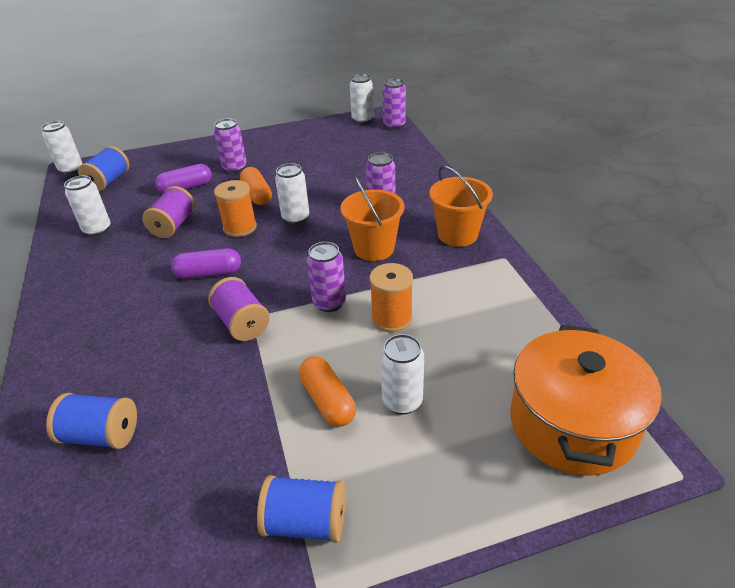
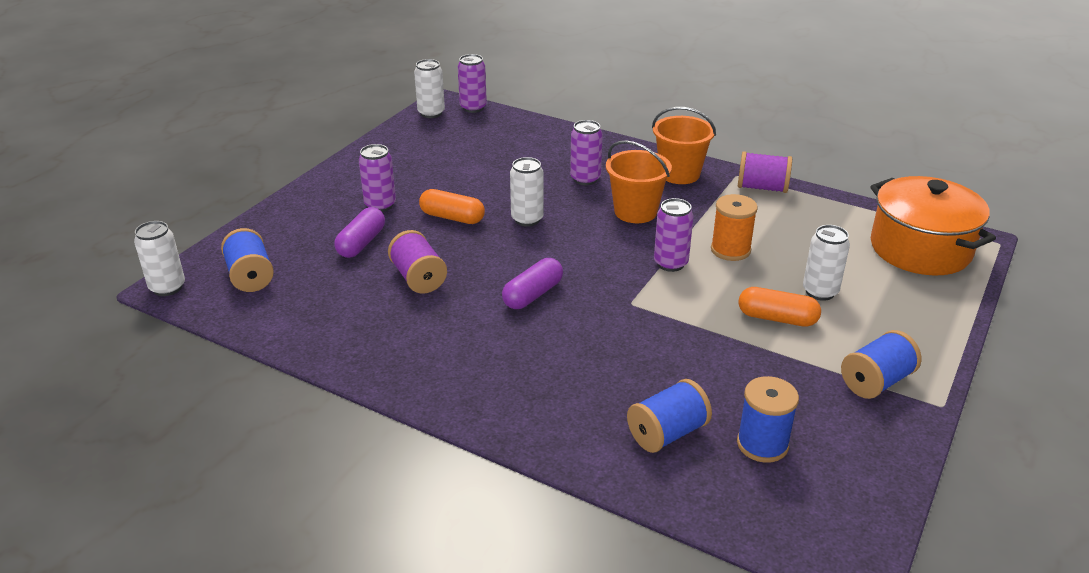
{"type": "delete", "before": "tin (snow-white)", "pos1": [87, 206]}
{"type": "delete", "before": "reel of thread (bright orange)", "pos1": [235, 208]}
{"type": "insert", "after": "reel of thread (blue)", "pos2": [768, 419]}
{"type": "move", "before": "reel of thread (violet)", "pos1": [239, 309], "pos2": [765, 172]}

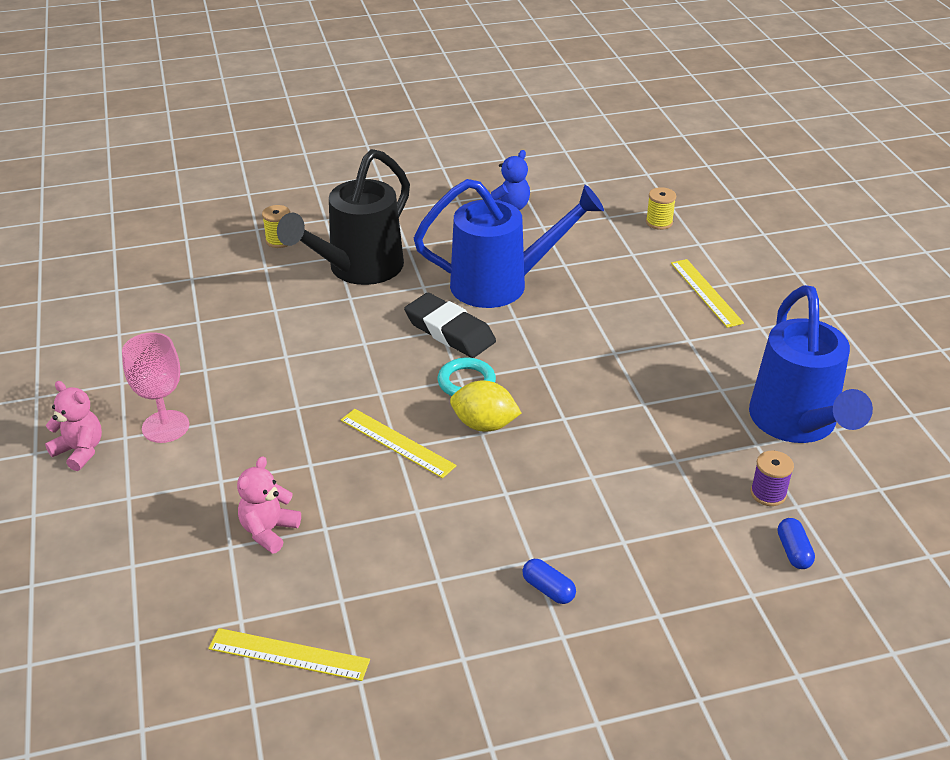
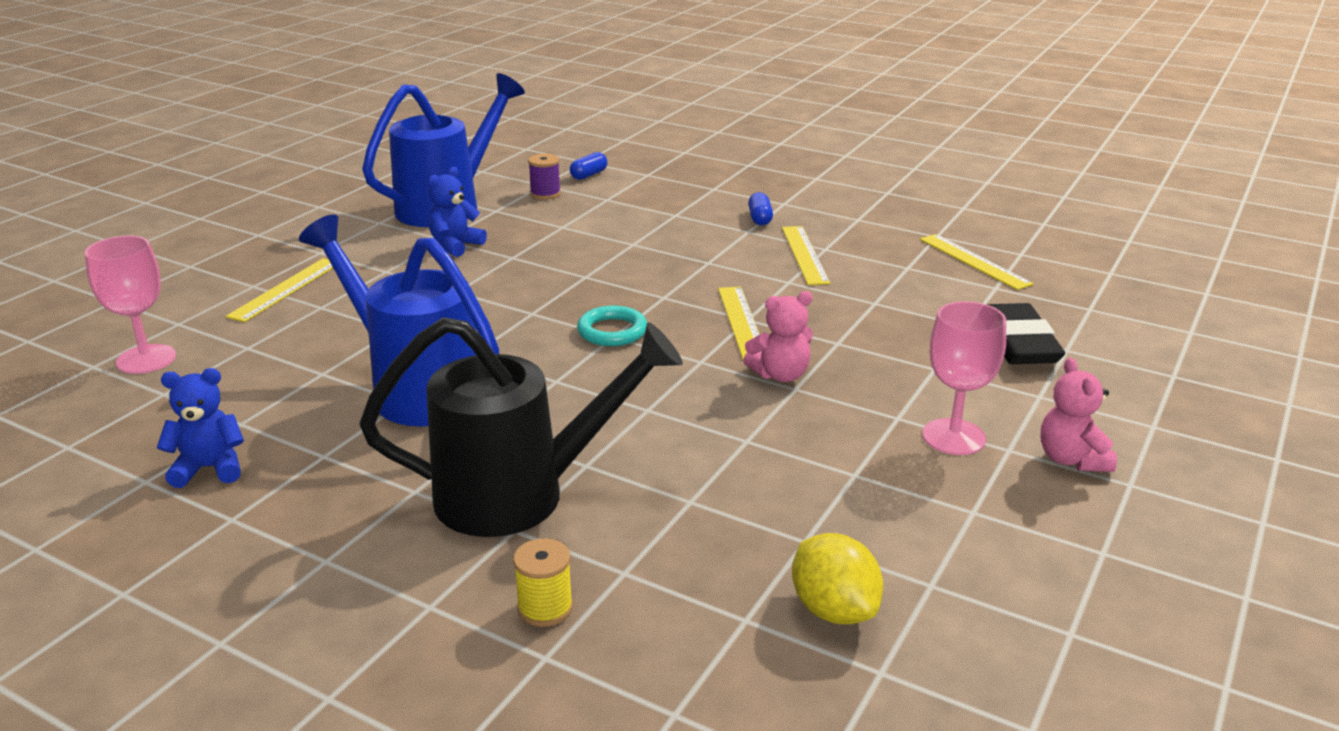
{"type": "insert", "after": "stuffed bear (blue)", "pos2": [457, 212]}
{"type": "insert", "after": "ruler (yellow)", "pos2": [806, 255]}
{"type": "move", "before": "stuffed bear (rosy)", "pos1": [269, 505], "pos2": [778, 336]}
{"type": "move", "before": "gum eraser (black)", "pos1": [450, 325], "pos2": [1026, 333]}
{"type": "move", "before": "toy lemon (yellow)", "pos1": [485, 406], "pos2": [837, 578]}
{"type": "replace", "before": "reel of thread (yellow)", "after": "goblet (rosy)", "pos1": [661, 208], "pos2": [130, 305]}

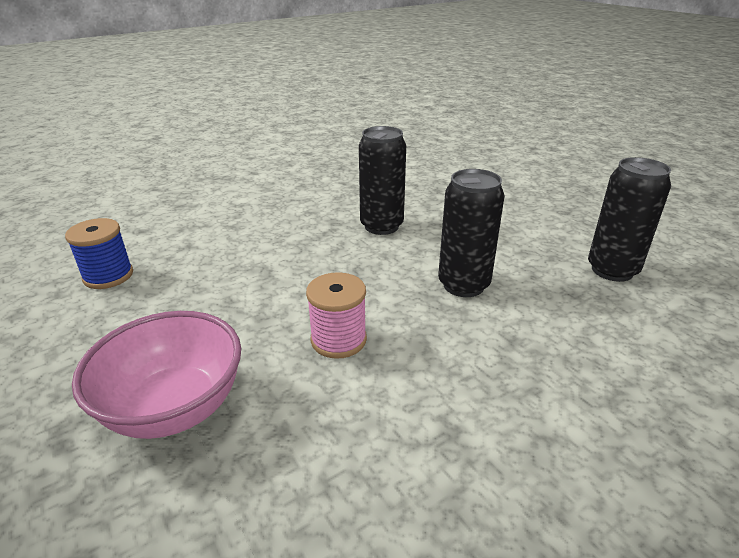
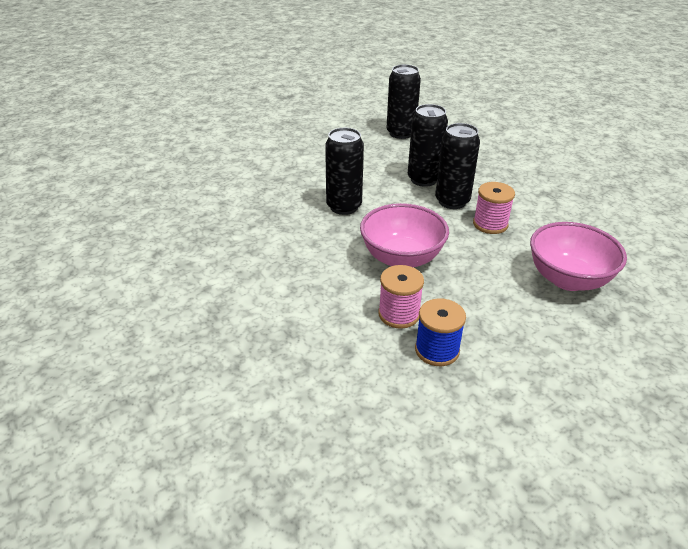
{"type": "insert", "after": "bowl (rosy)", "pos2": [404, 235]}
{"type": "insert", "after": "reel of thread (rosy)", "pos2": [401, 297]}
{"type": "insert", "after": "tin (black)", "pos2": [457, 166]}

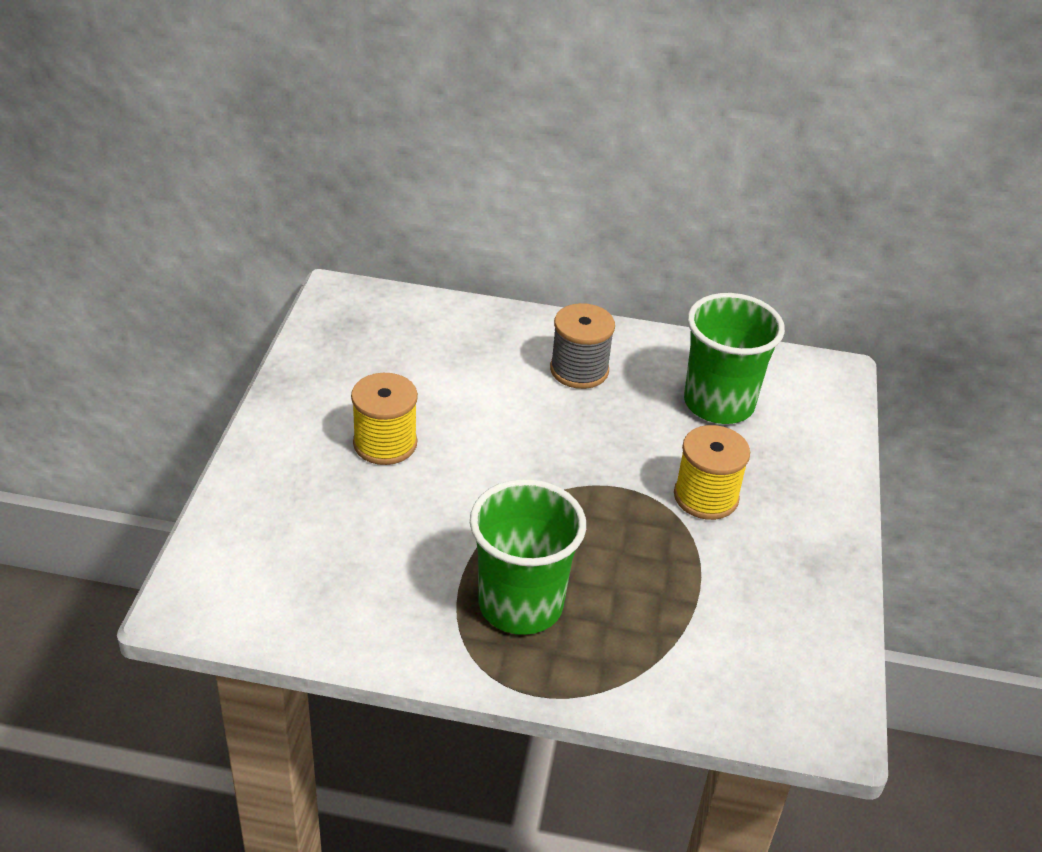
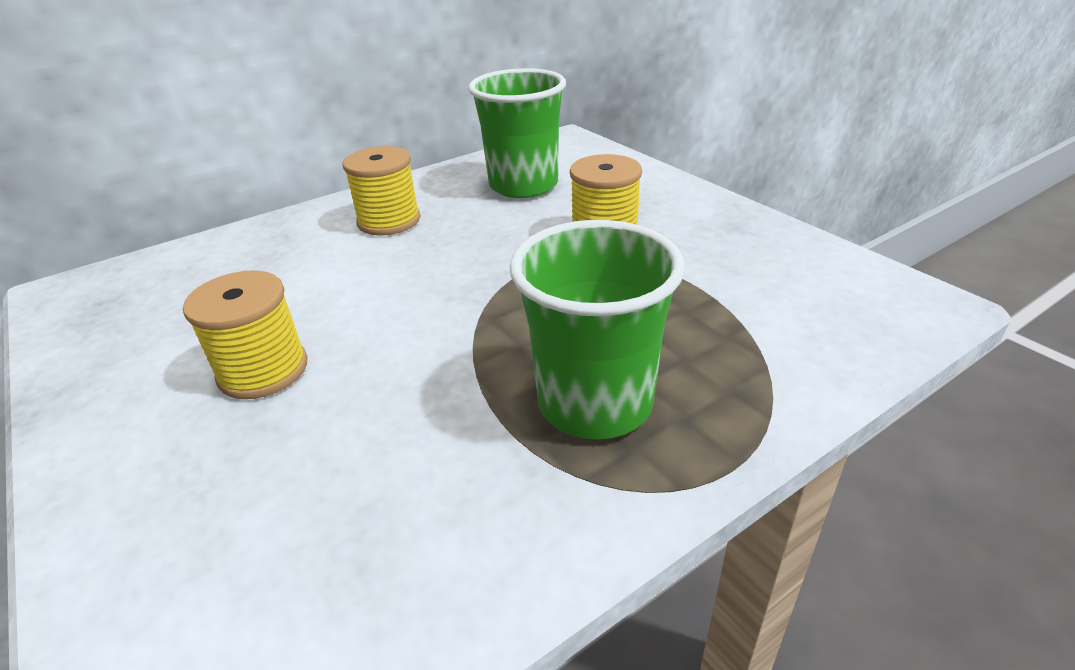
{"type": "recolor", "before": "reel of thread (gray)", "after": "reel of thread (yellow)", "pos1": [582, 346], "pos2": [381, 191]}

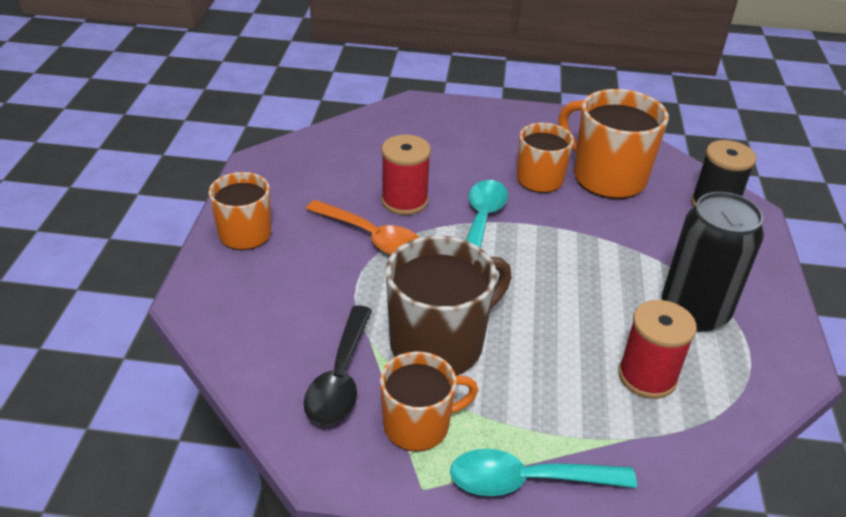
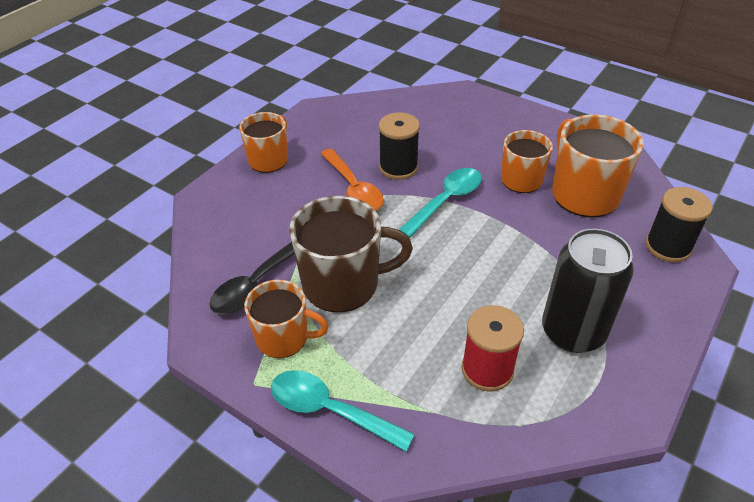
{"type": "recolor", "before": "reel of thread (crimson)", "after": "reel of thread (black)", "pos1": [406, 174], "pos2": [399, 146]}

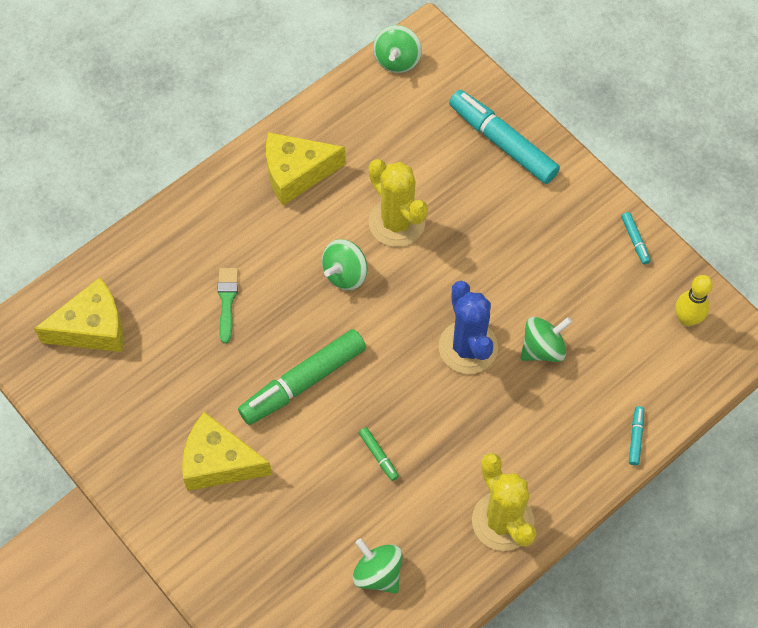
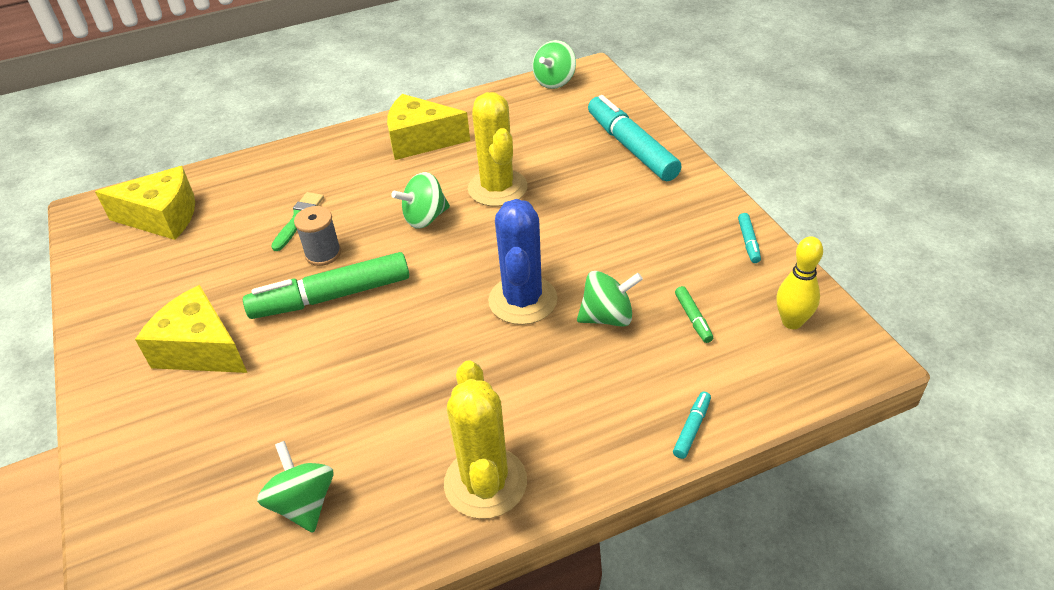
{"type": "insert", "after": "reel of thread (gray)", "pos2": [317, 236]}
{"type": "move", "before": "marker pen (leaf-green)", "pos1": [379, 454], "pos2": [694, 314]}

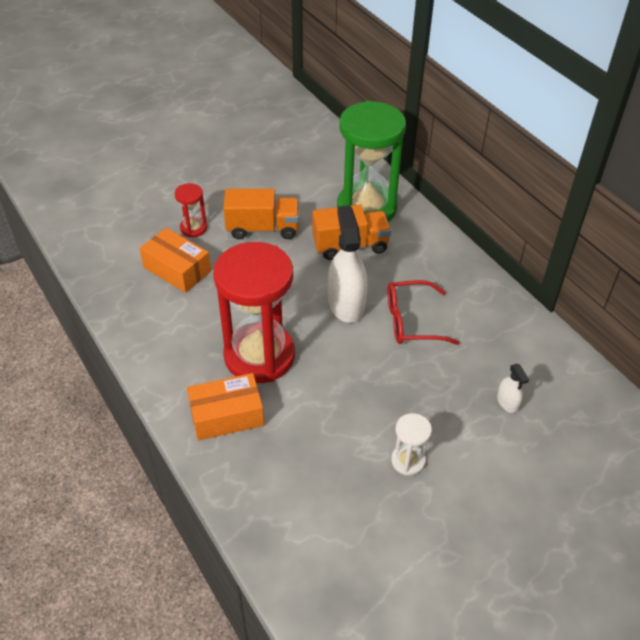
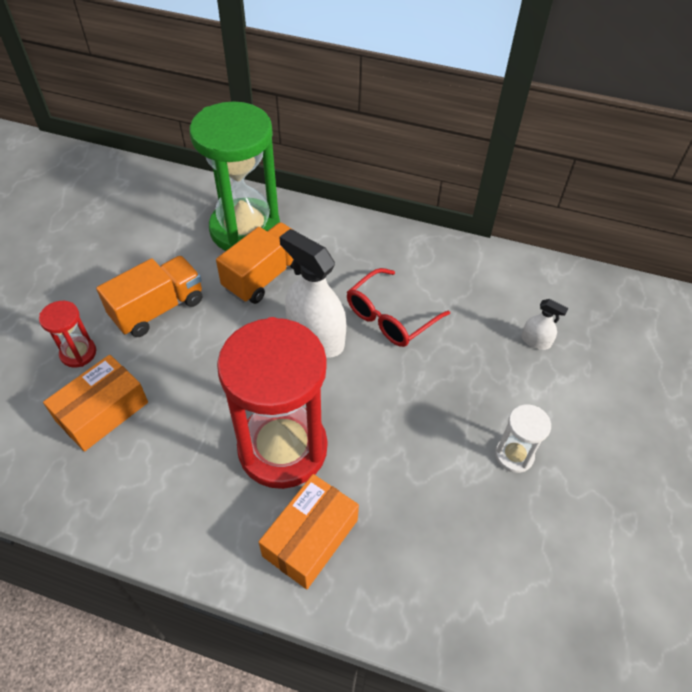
{"type": "rotate", "before": "parcel (bright orange)", "pos1": [175, 260], "pos2": [95, 403], "turn": -45}

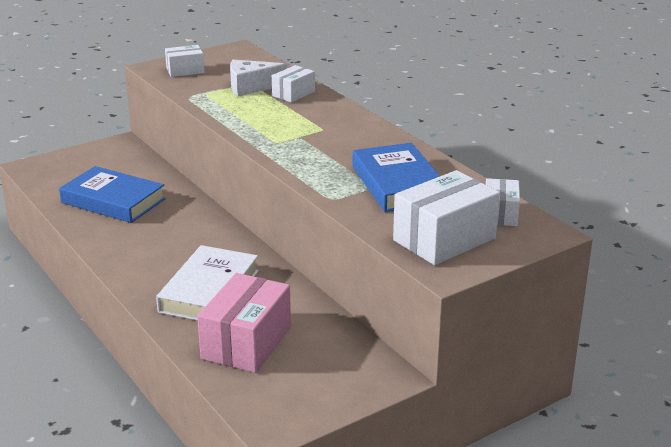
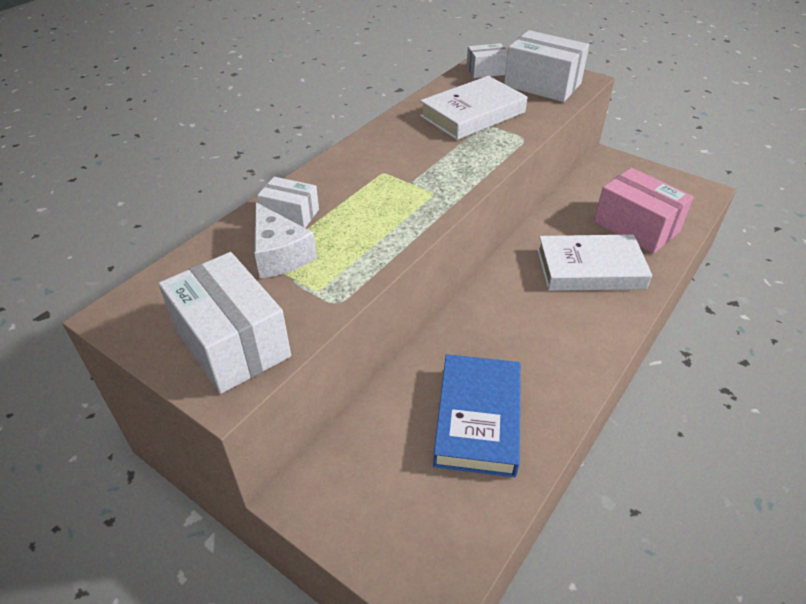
{"type": "recolor", "before": "hardcover (blue)", "after": "hardcover (snow-white)", "pos1": [396, 177], "pos2": [473, 108]}
{"type": "rotate", "before": "parcel (rosy)", "pos1": [244, 323], "pos2": [644, 211], "turn": 45}
{"type": "resize", "before": "parcel (snow-white)", "pos1": [185, 61], "pos2": [224, 323], "scale": 1.8}

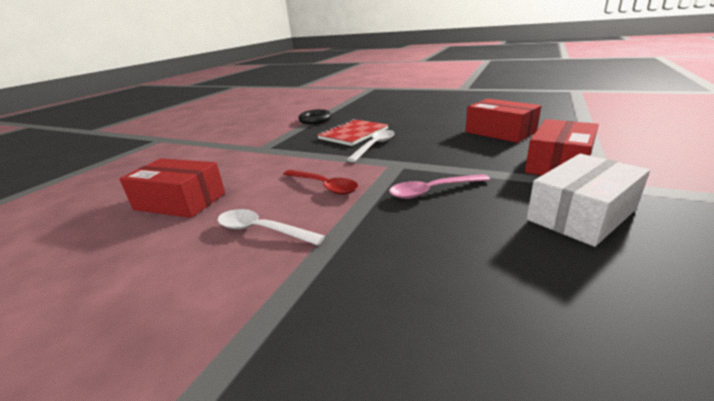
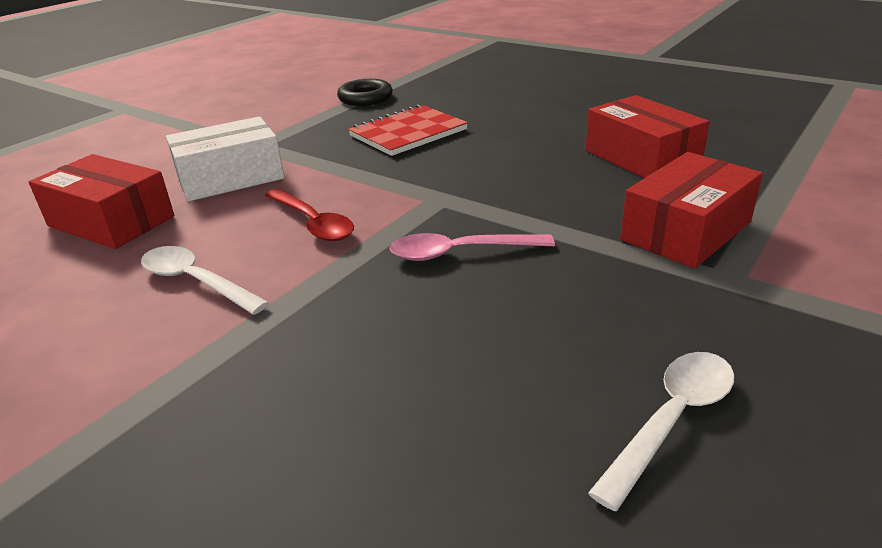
{"type": "move", "before": "spoon (snow-white)", "pos1": [371, 146], "pos2": [661, 431]}
{"type": "move", "before": "parcel (snow-white)", "pos1": [588, 200], "pos2": [225, 158]}

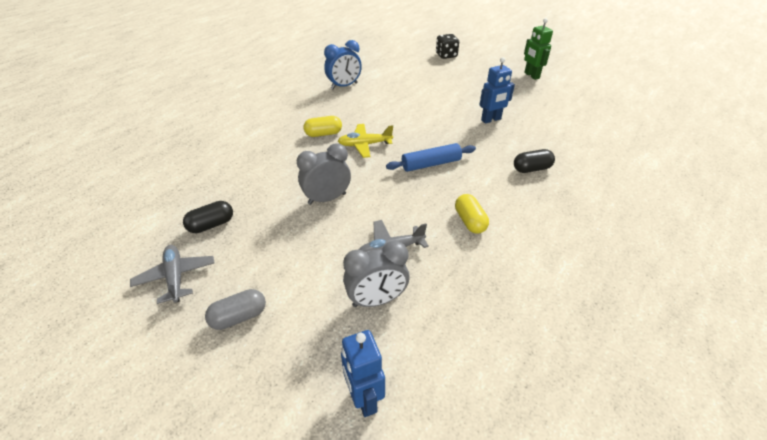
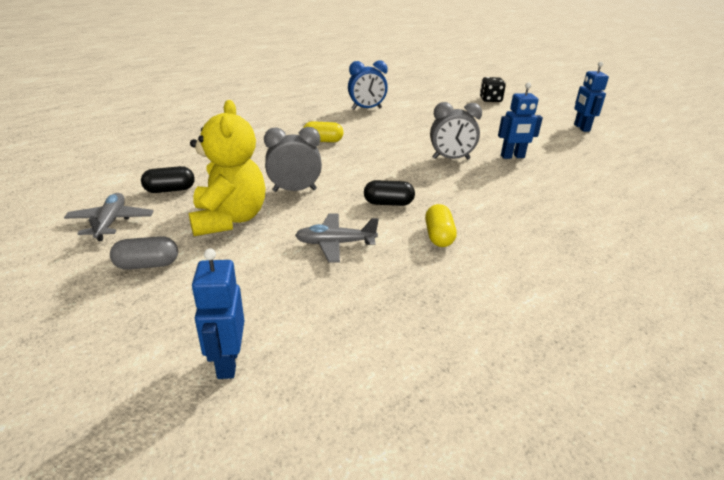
{"type": "delete", "before": "aeroplane (yellow)", "pos1": [365, 141]}
{"type": "delete", "before": "dough roller (blue)", "pos1": [431, 157]}
{"type": "insert", "after": "stuffed bear (yellow)", "pos2": [227, 168]}
{"type": "move", "before": "clock (gray)", "pos1": [376, 274], "pos2": [456, 131]}
{"type": "move", "before": "capsule (black)", "pos1": [534, 161], "pos2": [389, 193]}
{"type": "recolor", "before": "toy robot (leaf-green)", "after": "toy robot (blue)", "pos1": [538, 49], "pos2": [591, 97]}

